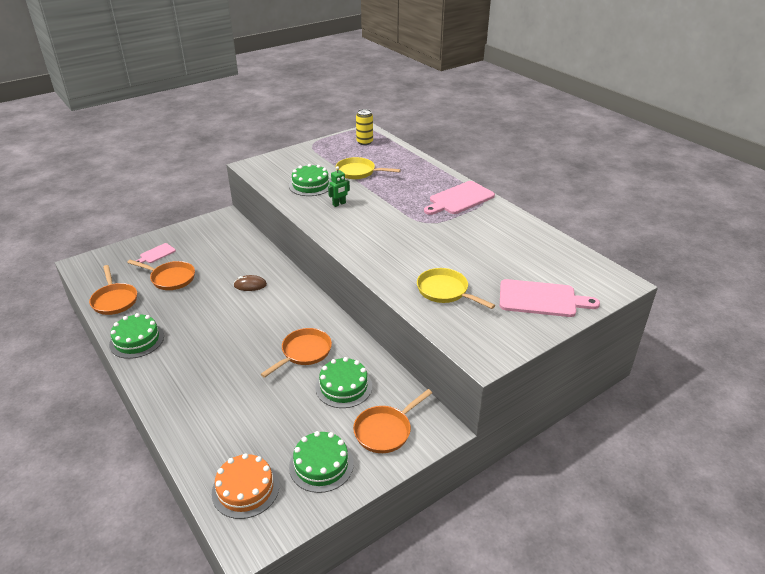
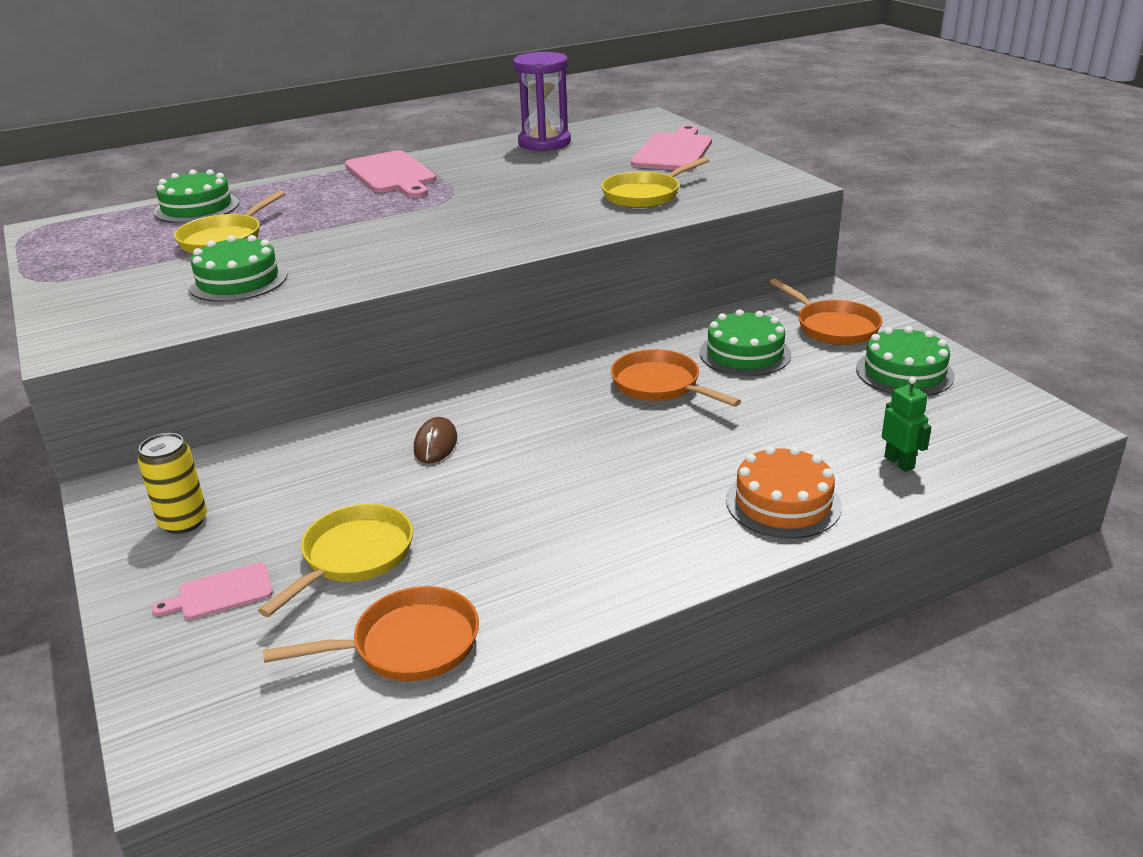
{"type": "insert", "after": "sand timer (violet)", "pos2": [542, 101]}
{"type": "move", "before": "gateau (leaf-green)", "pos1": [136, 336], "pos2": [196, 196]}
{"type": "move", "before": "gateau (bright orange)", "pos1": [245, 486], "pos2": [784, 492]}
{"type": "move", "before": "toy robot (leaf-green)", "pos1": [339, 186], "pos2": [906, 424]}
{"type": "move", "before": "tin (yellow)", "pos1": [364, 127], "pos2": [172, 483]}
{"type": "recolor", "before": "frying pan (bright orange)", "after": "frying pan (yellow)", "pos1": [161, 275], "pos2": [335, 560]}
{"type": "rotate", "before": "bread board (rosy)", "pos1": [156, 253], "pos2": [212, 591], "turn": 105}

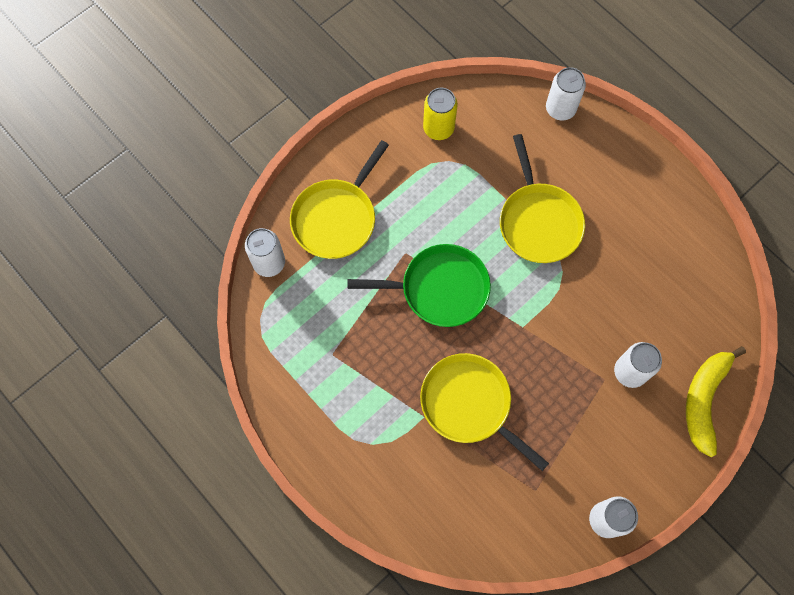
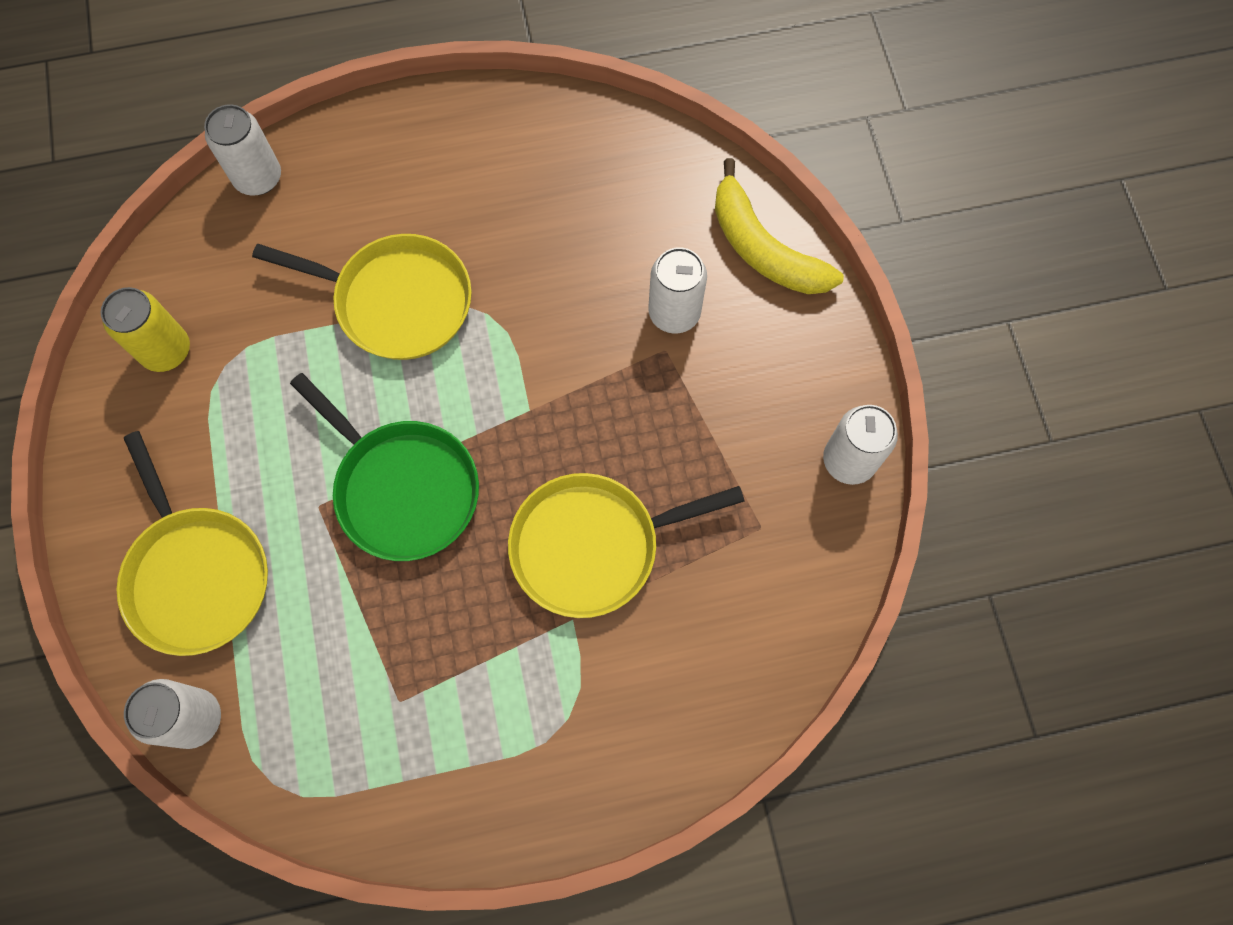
{"type": "rotate", "before": "frying pan (leaf-green)", "pos1": [419, 285], "pos2": [384, 467], "turn": 105}

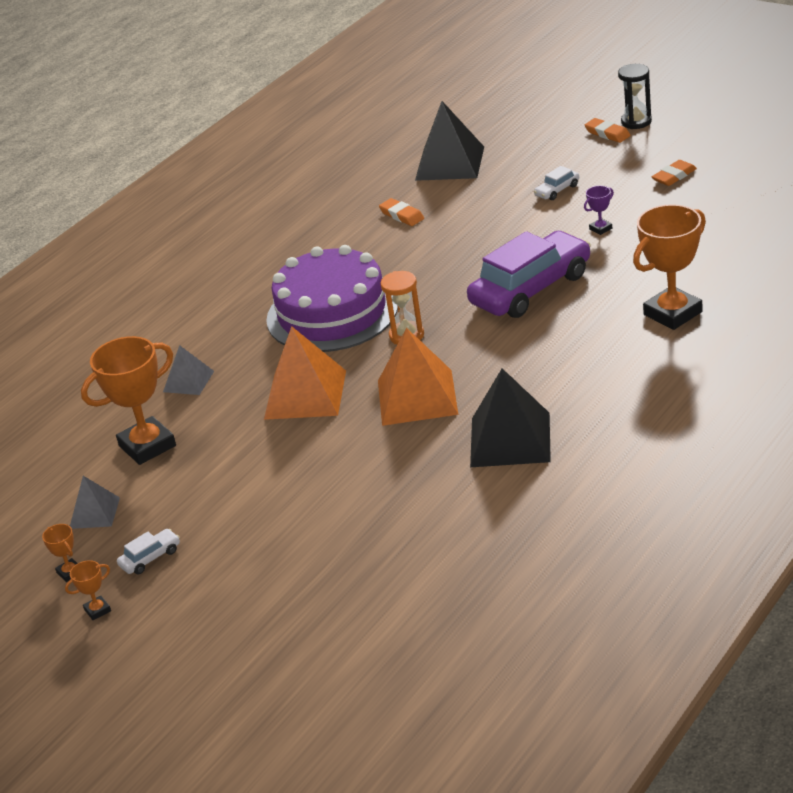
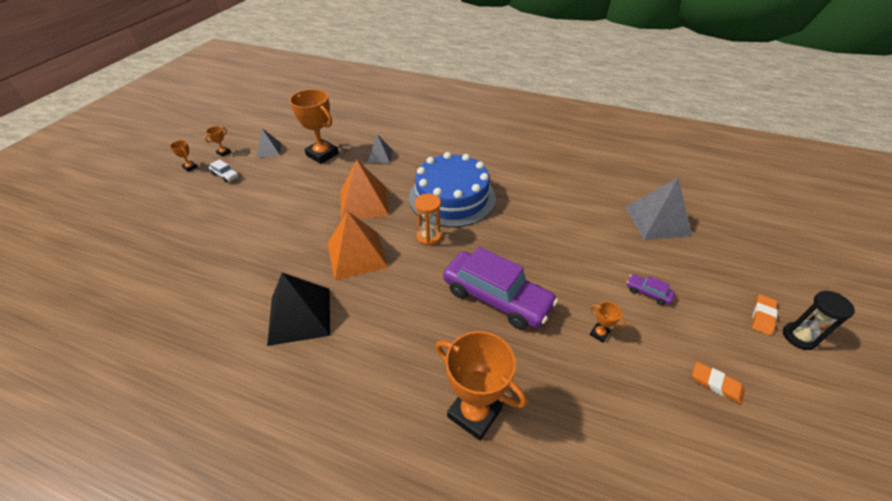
{"type": "delete", "before": "gum eraser (bright orange)", "pos1": [401, 212]}
{"type": "recolor", "before": "gateau (violet)", "after": "gateau (blue)", "pos1": [332, 298], "pos2": [452, 190]}
{"type": "recolor", "before": "solid pyramid (black)", "after": "solid pyramid (gray)", "pos1": [449, 141], "pos2": [658, 208]}
{"type": "recolor", "before": "toy car (snow-white)", "after": "toy car (violet)", "pos1": [556, 183], "pos2": [651, 289]}
{"type": "recolor", "before": "prize cup (violet)", "after": "prize cup (bright orange)", "pos1": [599, 210], "pos2": [608, 322]}

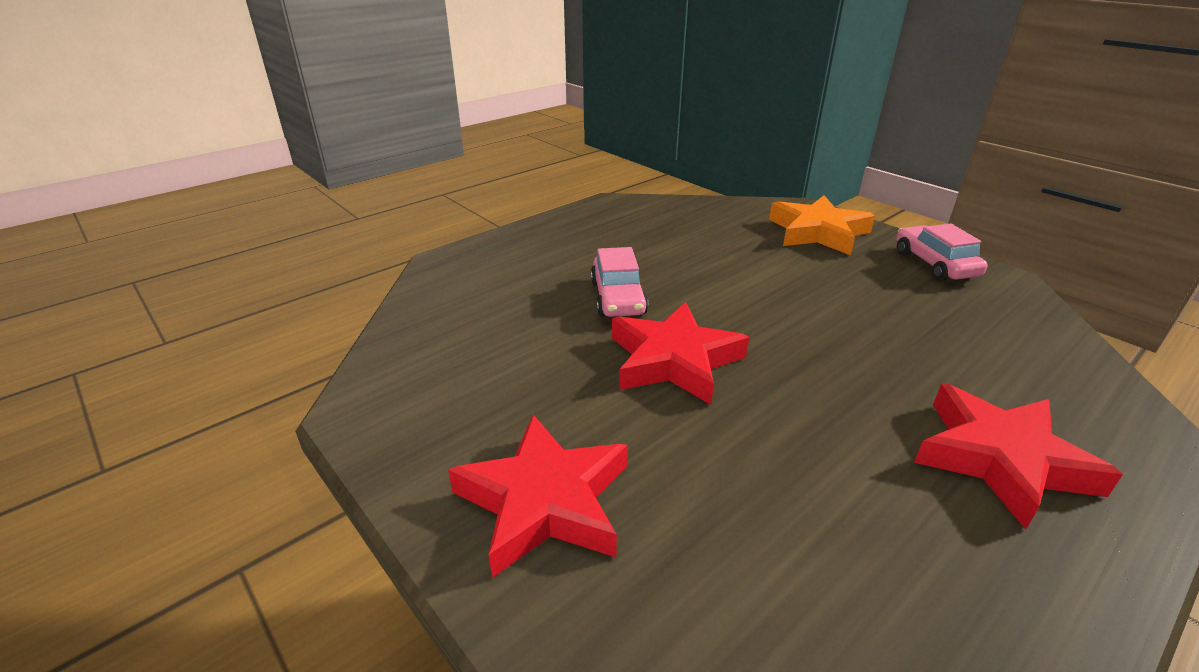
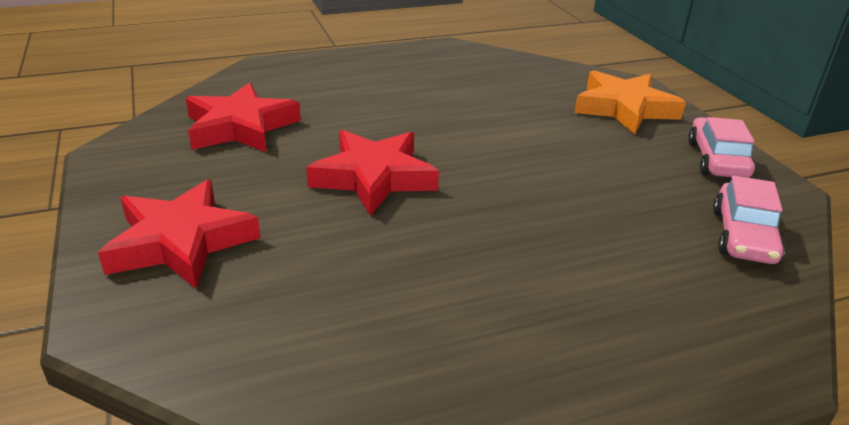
{"type": "move", "before": "toy car (rosy)", "pos1": [619, 282], "pos2": [749, 220]}
{"type": "move", "before": "star (crimson)", "pos1": [1018, 456], "pos2": [243, 117]}

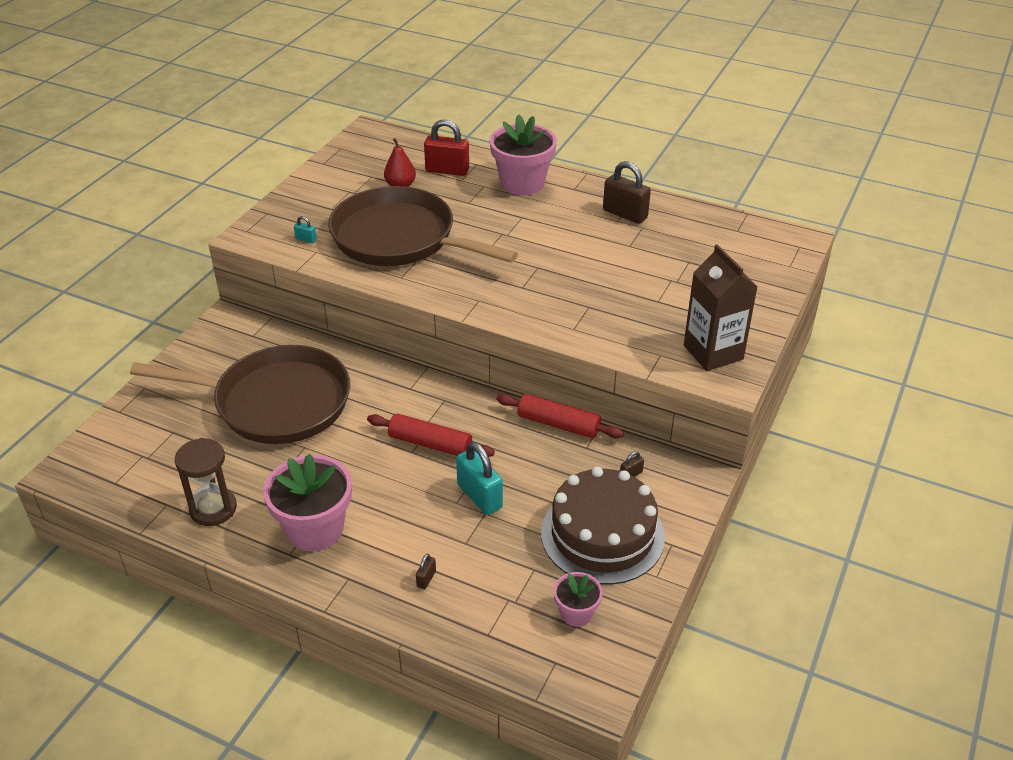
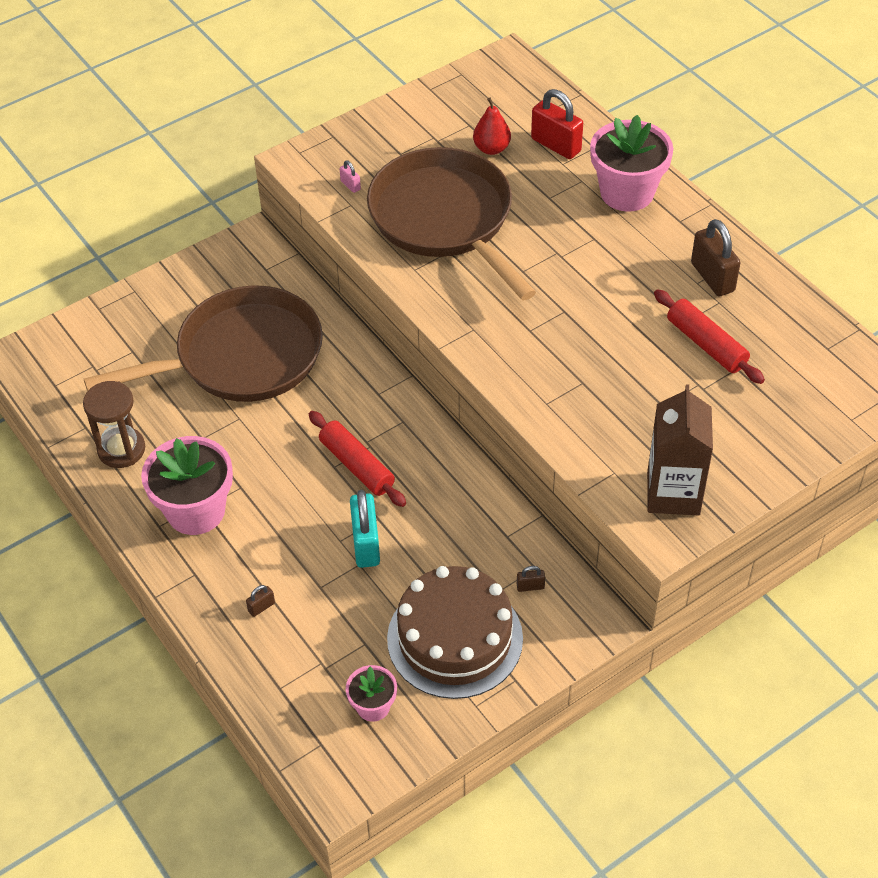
{"type": "move", "before": "dough roller (crimson)", "pos1": [560, 416], "pos2": [709, 336]}
{"type": "recolor", "before": "small lock (turquoise)", "after": "small lock (rosy)", "pos1": [305, 229], "pos2": [350, 176]}
{"type": "rotate", "before": "frying pan (russet)", "pos1": [240, 394], "pos2": [203, 344], "turn": -60}

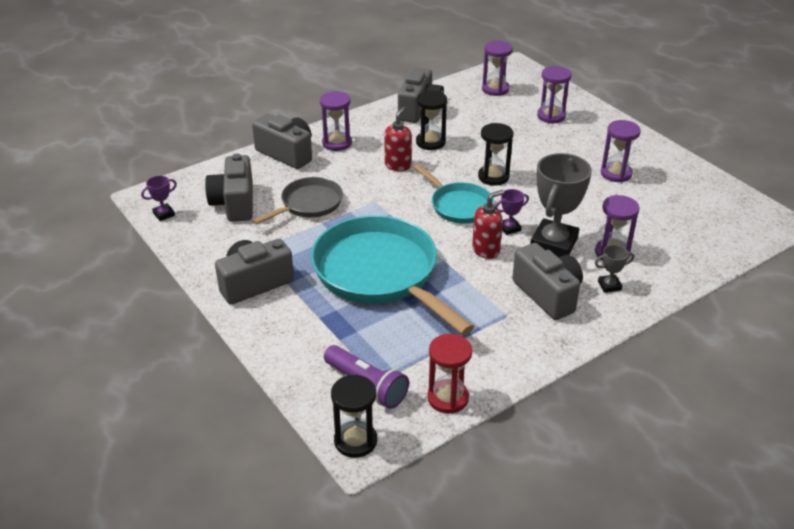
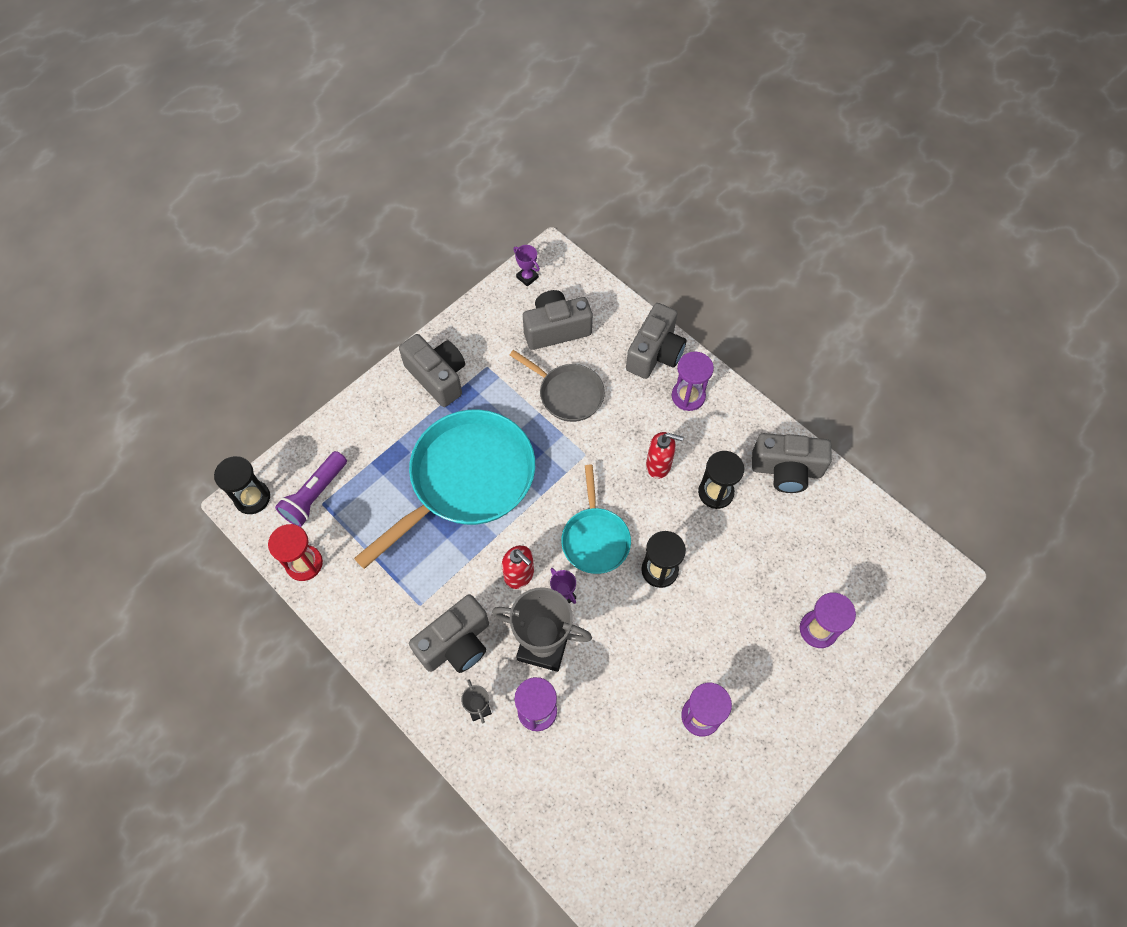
{"type": "delete", "before": "sand timer (violet)", "pos1": [497, 68]}
{"type": "rotate", "before": "frying pan (turquoise)", "pos1": [453, 194], "pos2": [596, 519], "turn": -45}

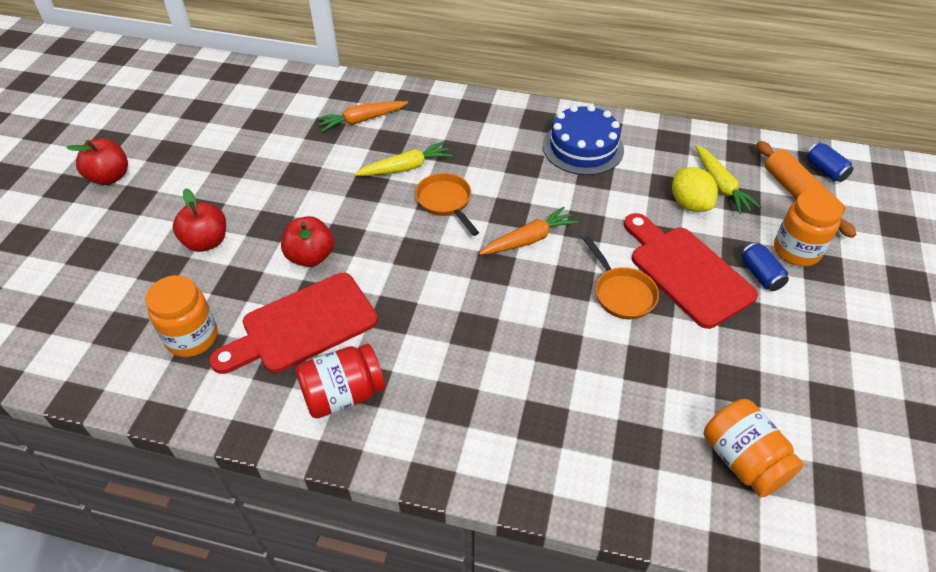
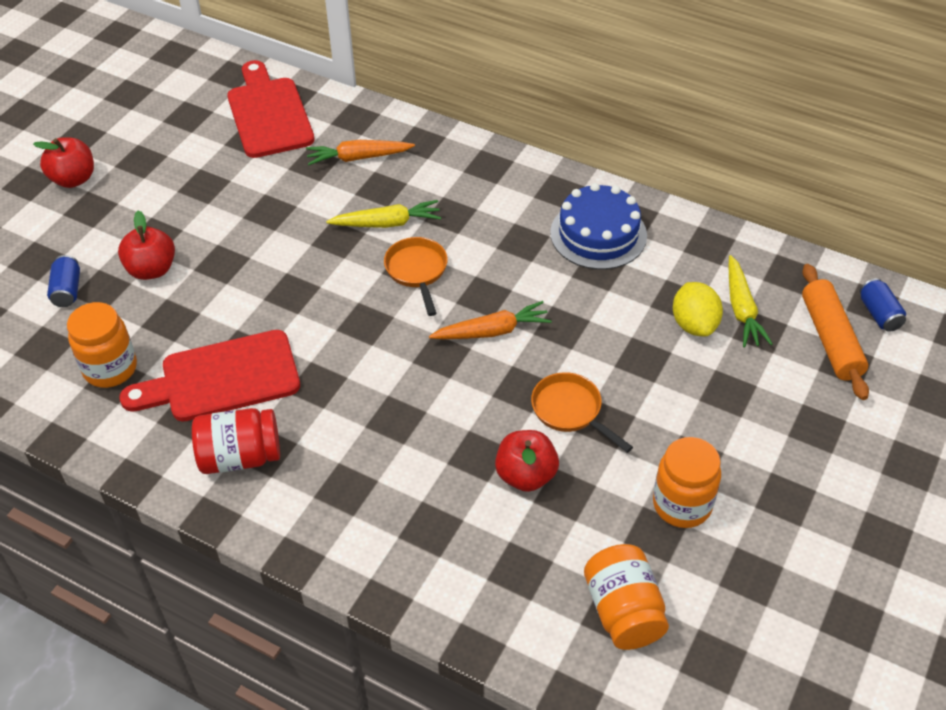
{"type": "move", "before": "apple (crimson)", "pos1": [307, 241], "pos2": [527, 461]}
{"type": "move", "before": "bread board (crimson)", "pos1": [691, 271], "pos2": [271, 109]}
{"type": "move", "before": "tin (blue)", "pos1": [765, 266], "pos2": [63, 281]}
{"type": "move", "before": "jam jar (bright orange)", "pos1": [808, 228], "pos2": [687, 482]}
{"type": "rotate", "before": "frying pan (bright orange)", "pos1": [621, 277], "pos2": [582, 412], "turn": 150}

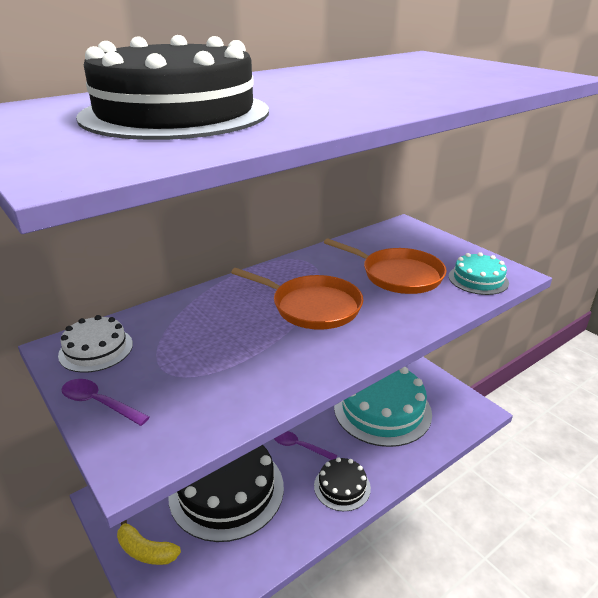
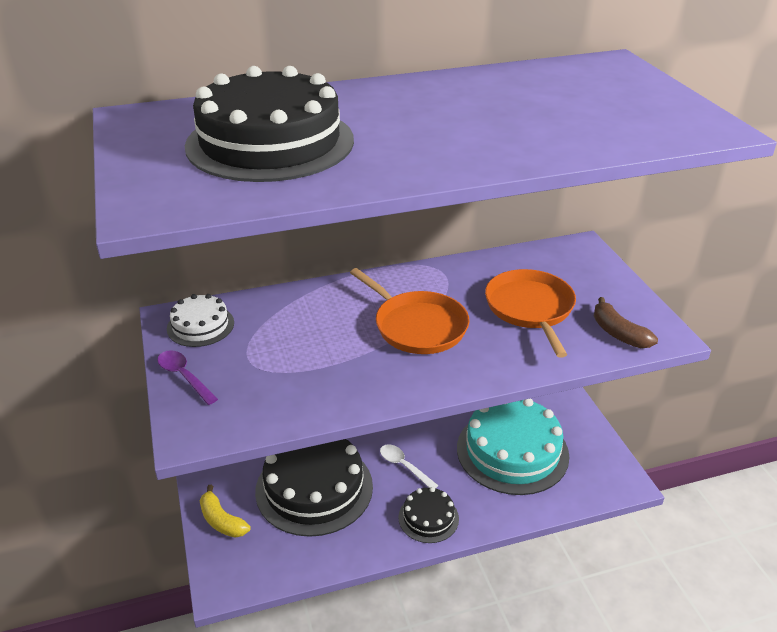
{"type": "replace", "before": "gateau (turquoise)", "after": "toy banana (russet)", "pos1": [479, 273], "pos2": [626, 322]}
{"type": "recolor", "before": "spoon (violet)", "after": "spoon (snow-white)", "pos1": [305, 445], "pos2": [409, 466]}
{"type": "rotate", "before": "frying pan (bright orange)", "pos1": [385, 266], "pos2": [530, 313], "turn": -150}

